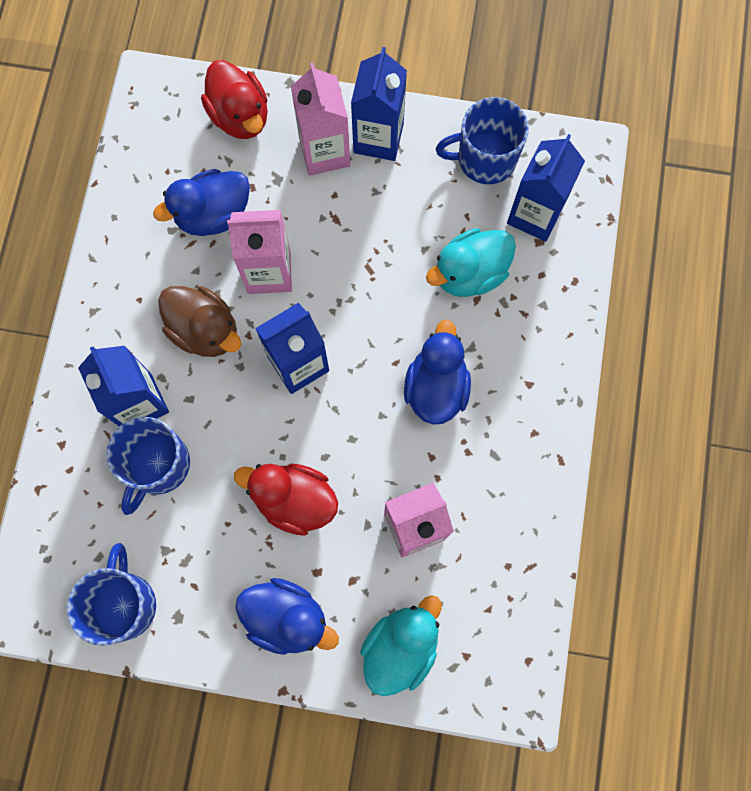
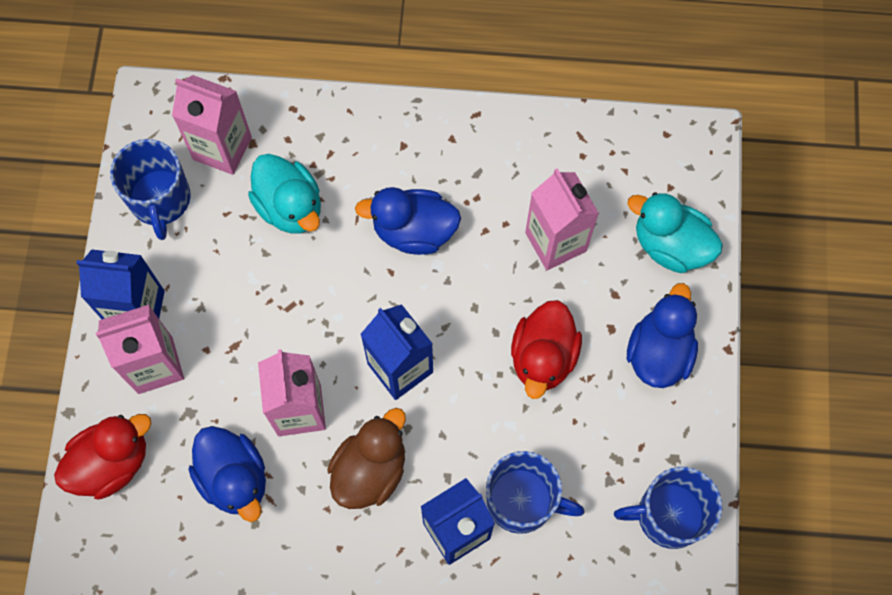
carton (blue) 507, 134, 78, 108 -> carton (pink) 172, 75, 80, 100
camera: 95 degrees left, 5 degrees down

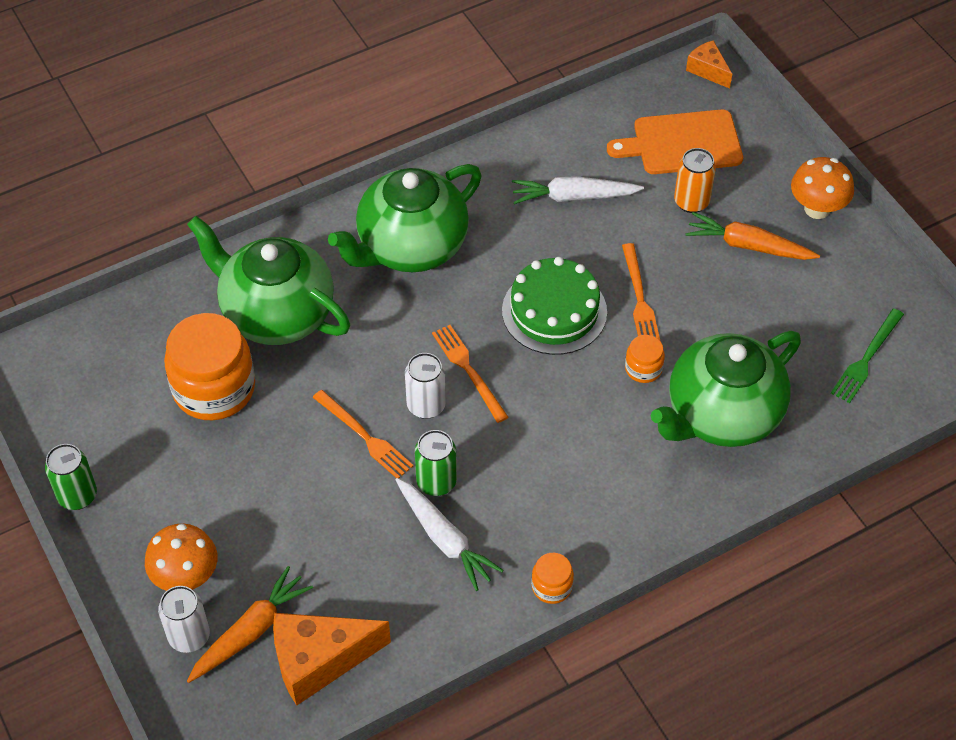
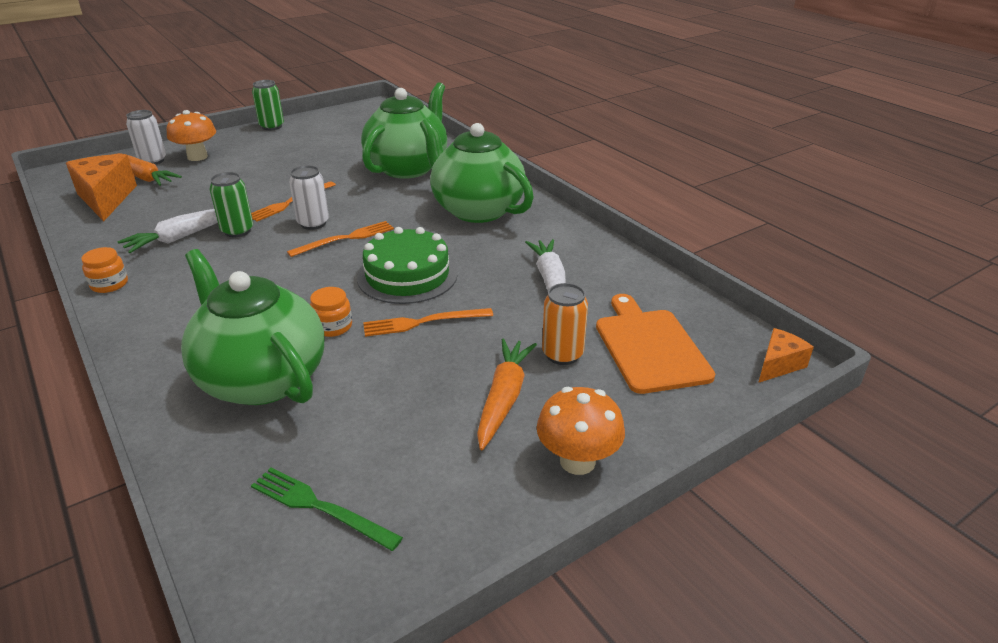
jar (orange) 164, 313, 91, 107 -> none
camera: 85 degrees right, 20 degrees down

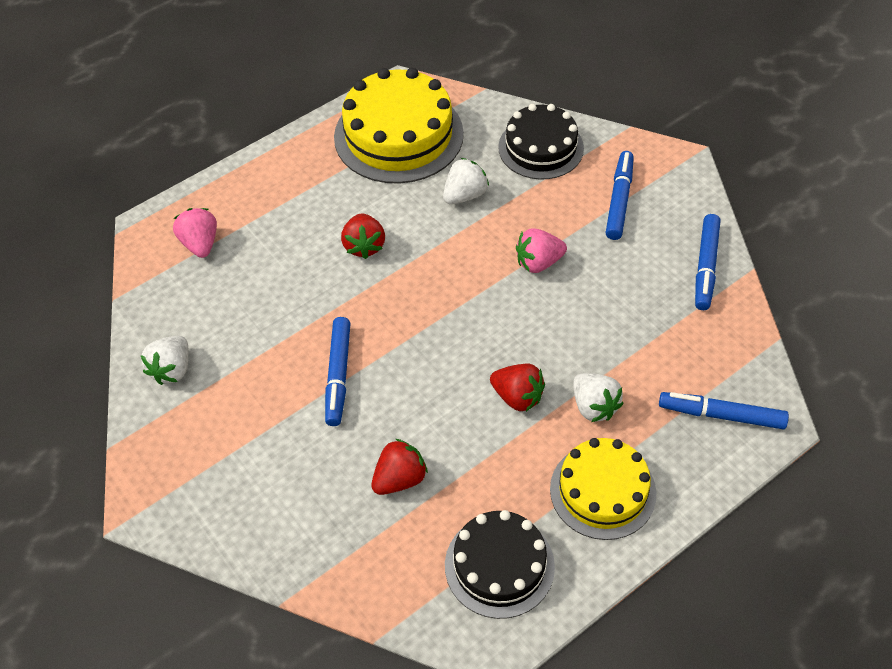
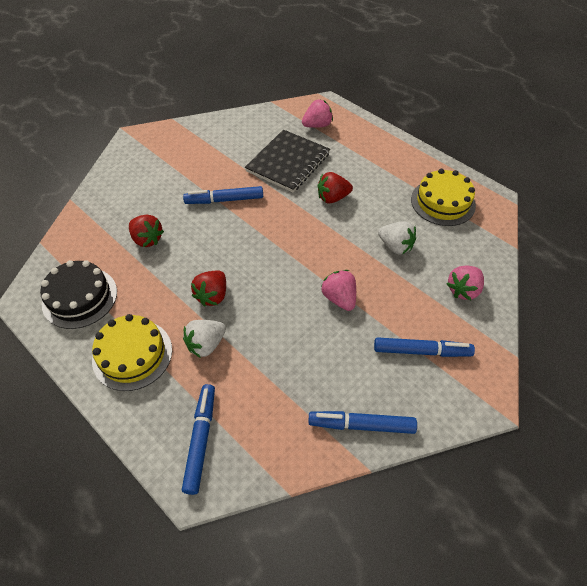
strawberry (white) 141, 336, 48, 49 -> none
cake (yellow) 334, 68, 130, 116 -> cake (yellow) 411, 169, 65, 57, x0.65
cake (black) 498, 104, 86, 76 -> strawberry (pink) 447, 266, 37, 34
none -> notebook (black) 245, 130, 85, 62
camera: 80 degrees right, 0 degrees up

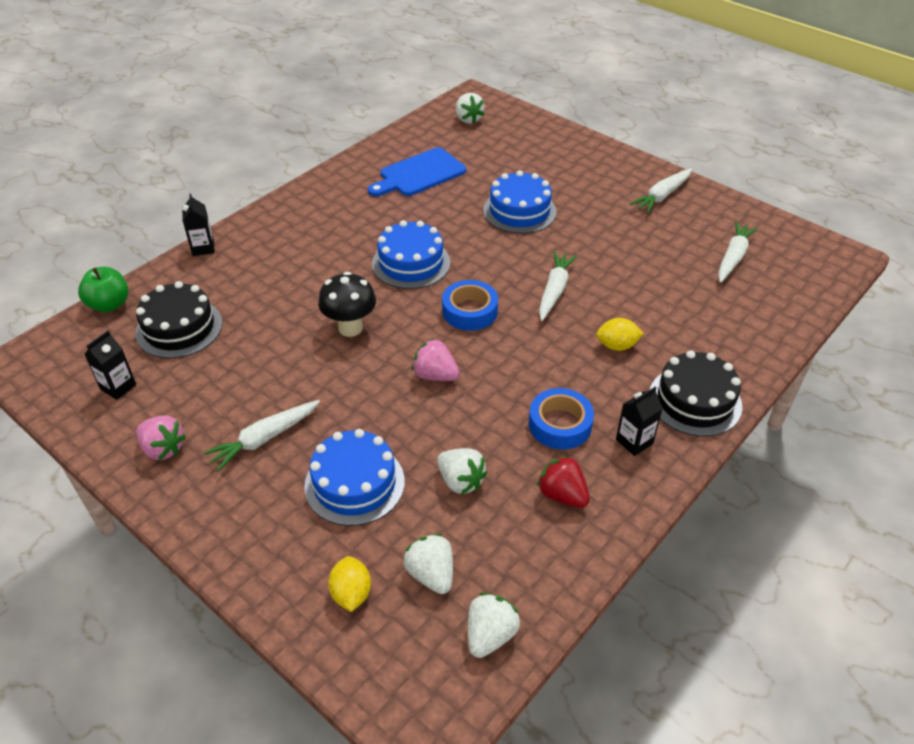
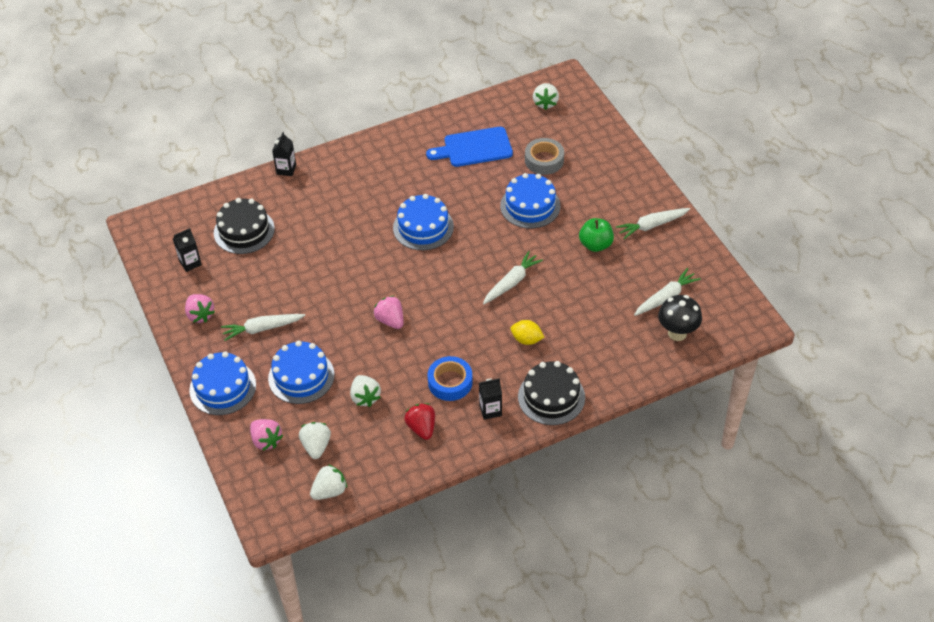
apple (green) 78, 267, 50, 45 -> apple (green) 579, 218, 35, 34, shifted
mushroom (black) 318, 272, 58, 65 -> mushroom (black) 658, 295, 44, 46, shifted
lemon (yellow) 328, 556, 43, 56 -> strawberry (pink) 250, 419, 33, 32
tape (blue) 442, 280, 56, 51 -> none
none -> cake (blue) 189, 351, 67, 64
none -> tape (grey) 525, 138, 39, 37
camera: 25 degrees right, 5 degrees up

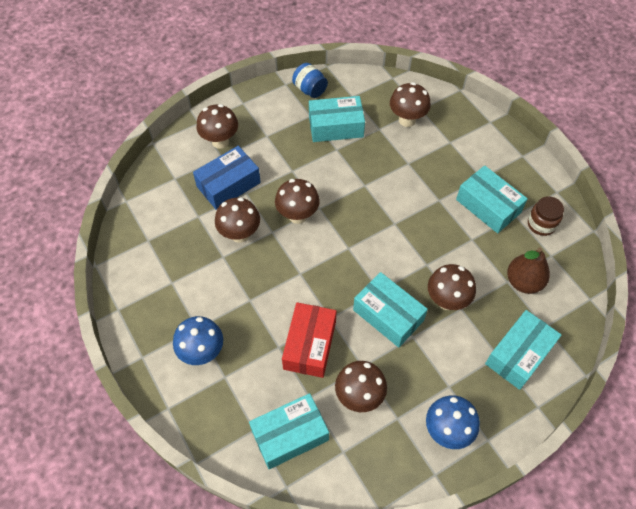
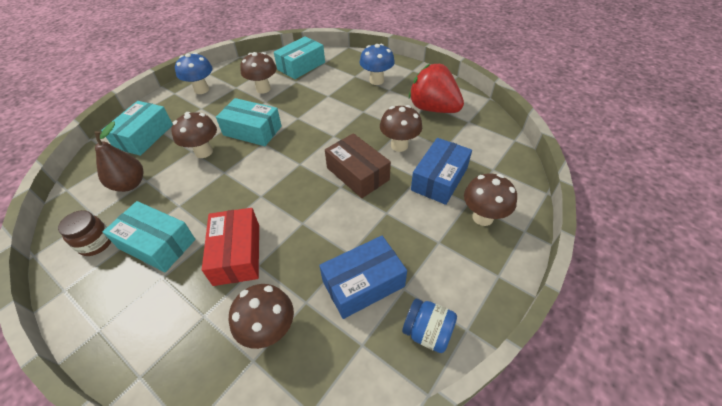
mushroom (brown) 275, 179, 45, 45 -> box (brown) 325, 133, 66, 65
box (red) 282, 302, 55, 76 -> box (red) 202, 208, 57, 78, shifted
box (turquoise) 309, 96, 56, 46 -> box (blue) 319, 236, 88, 83
none -> strawberry (red) 409, 64, 55, 49
camera: 160 degrees right, 10 degrees down

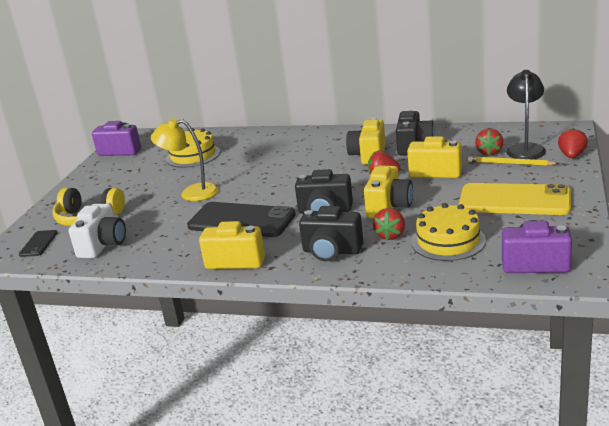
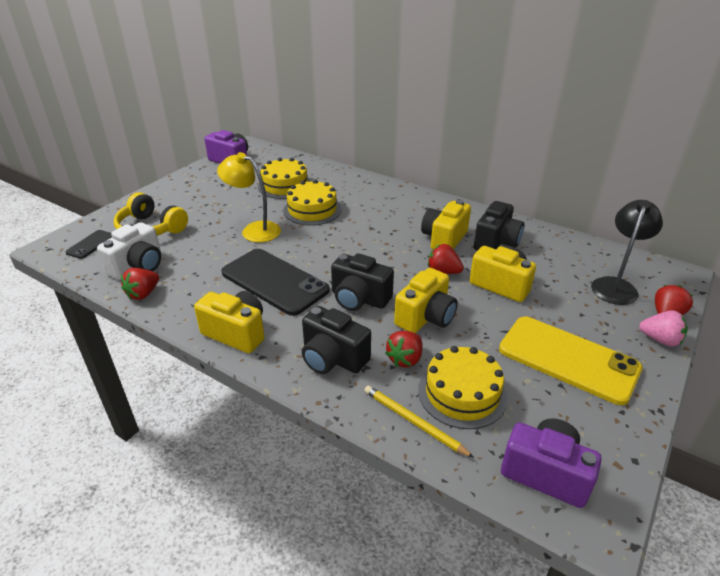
pencil (yellow) 468, 156, 91, 10 -> pencil (yellow) 364, 386, 110, 72, shifted
strawberry (red) 475, 128, 28, 28 -> strawberry (red) 121, 268, 38, 32, shifted
none -> cake (yellow) 283, 180, 58, 46
none -> strawberry (pink) 639, 310, 49, 37
camera: 15 degrees right, 10 degrees up

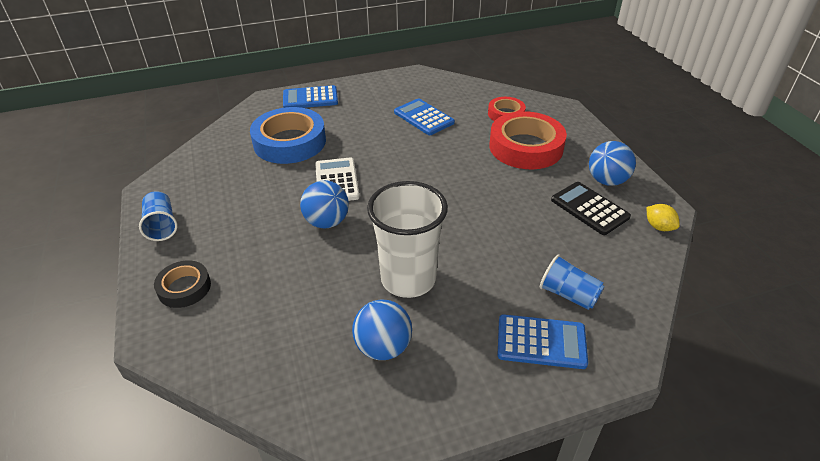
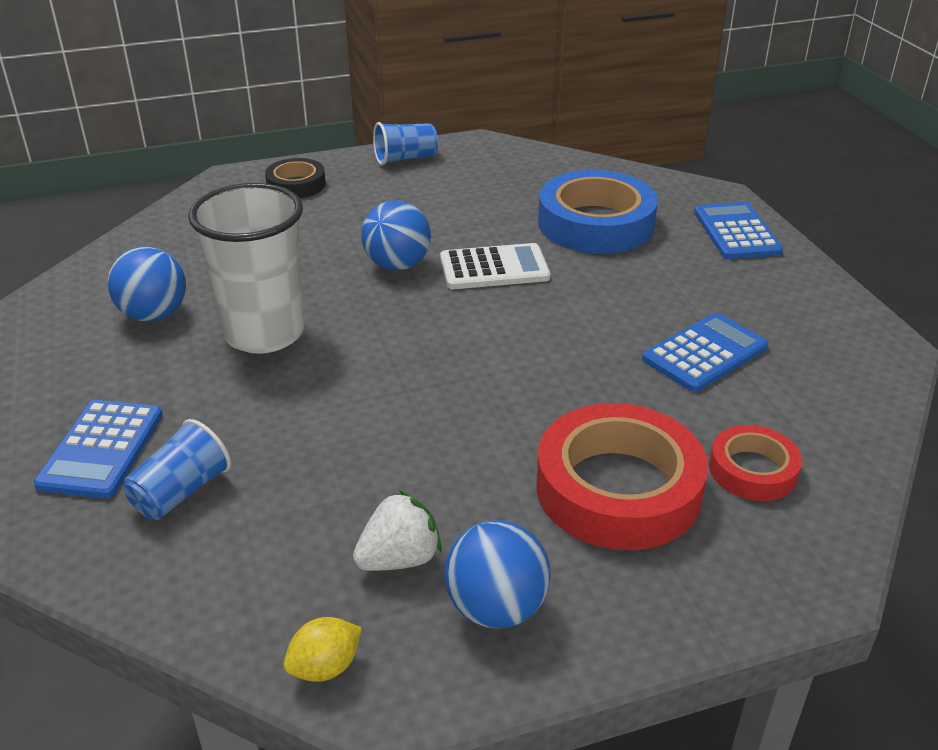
calculator (black) 551, 182, 80, 53 -> strawberry (white) 353, 490, 89, 81
camera: 90 degrees right, 5 degrees down

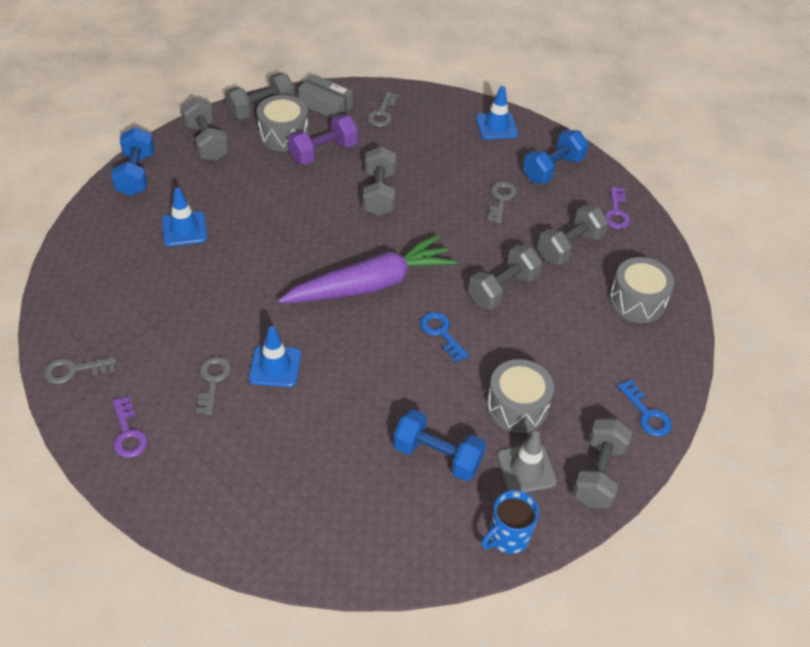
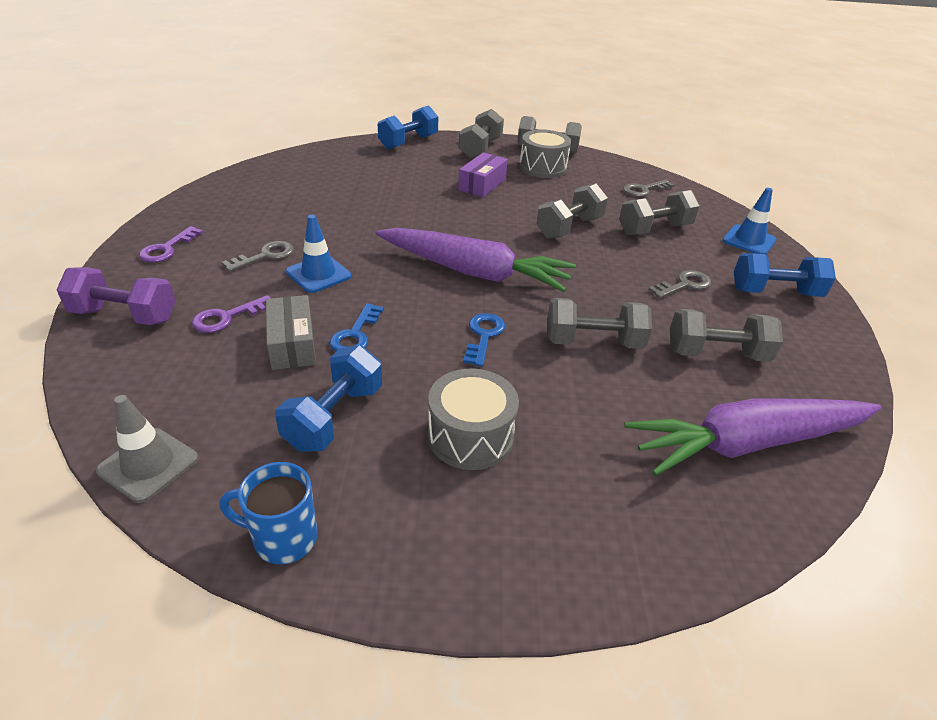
key (grey) 43, 357, 73, 27 -> none
traffic cone (blue) 162, 188, 45, 58 -> none
dumbbell (purple) 288, 114, 70, 51 -> dumbbell (purple) 56, 267, 119, 58, shifted
box (grey) 298, 74, 55, 44 -> box (grey) 266, 295, 50, 75, shifted
dumbbell (blue) 393, 409, 93, 72 -> dumbbell (blue) 275, 345, 107, 107, 45 degrees clockwise
traffic cone (grey) 497, 431, 60, 62 -> traffic cone (grey) 96, 395, 102, 108, shifted
dumbbell (grey) 572, 418, 61, 91 -> dumbbell (grey) 619, 190, 81, 45, shifted
key (purple) 605, 187, 26, 42 -> key (purple) 192, 295, 79, 38, shifted
drum (grey) 609, 257, 65, 66 -> carrot (purple) 624, 398, 257, 78
key (blue) 618, 379, 54, 57 -> key (blue) 330, 303, 54, 49, shifted
none -> box (purple) 458, 152, 50, 45
camera: 45 degrees right, 10 degrees down

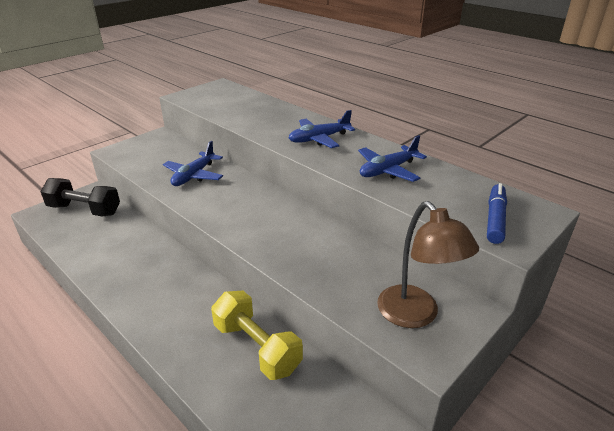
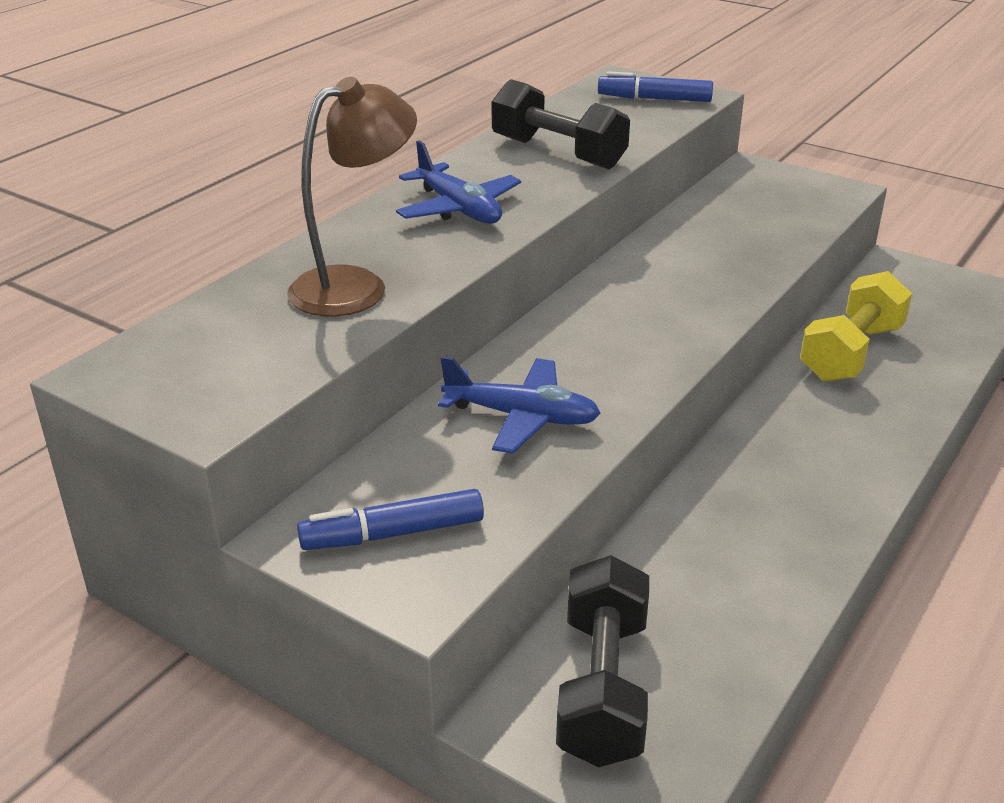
plane (blue) 358, 135, 69, 47 -> dumbbell (black) 492, 79, 138, 90
lamp (brown) 377, 201, 102, 127 -> lamp (brown) 287, 77, 130, 239, shifted
none -> marker (blue) 297, 489, 187, 61
camera: 100 degrees left, 0 degrees up

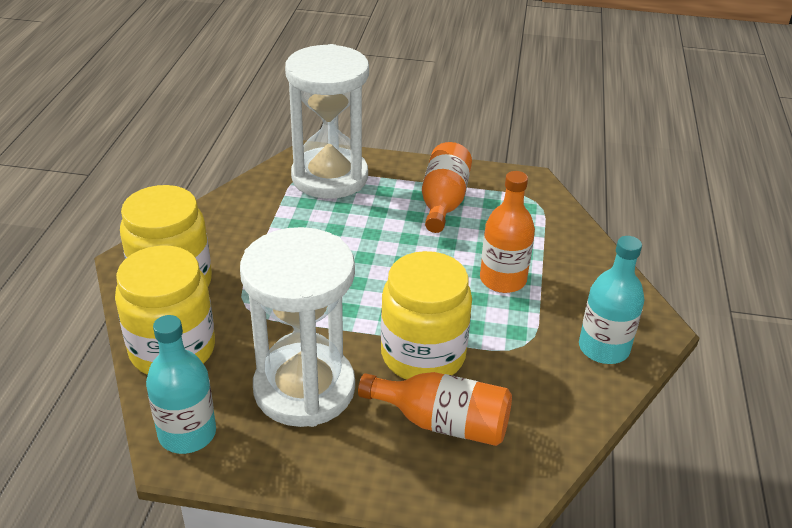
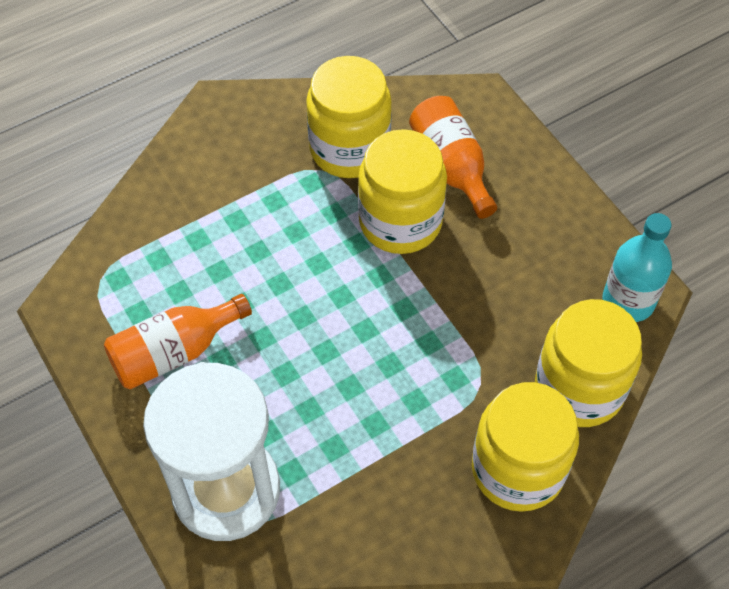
hourglass (white) 240, 227, 115, 200 -> none
bottle (orange) 480, 171, 55, 122 -> none
bottle (turquoise) 579, 236, 65, 128 -> none
none -> jar (yellow) 306, 56, 86, 122
camera: 130 degrees left, 20 degrees up

